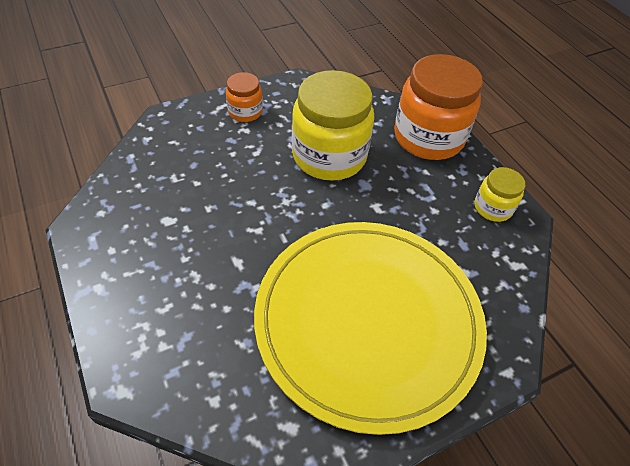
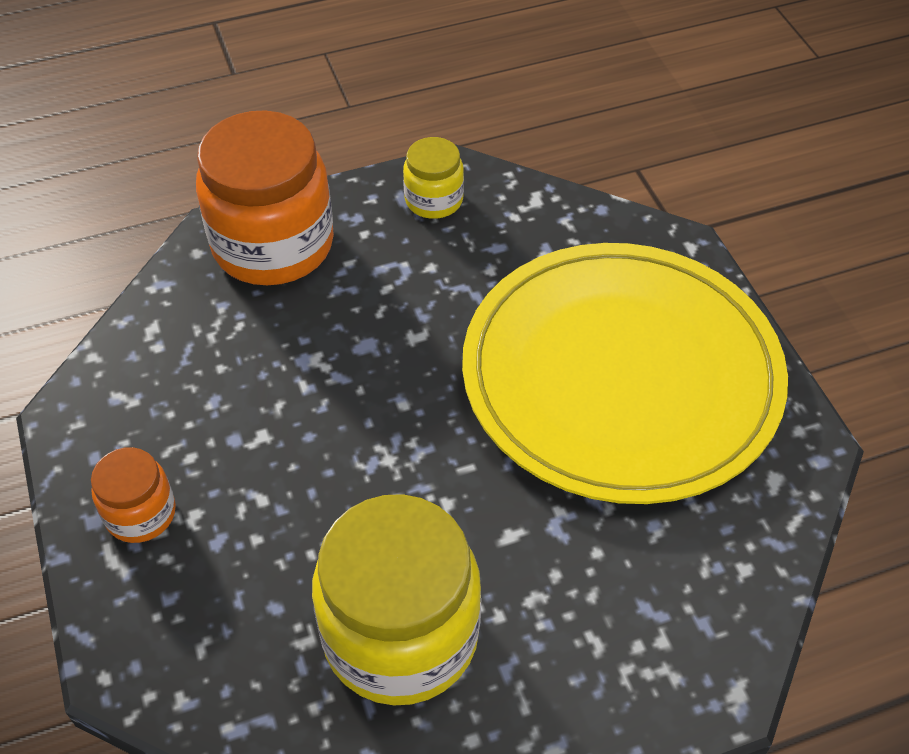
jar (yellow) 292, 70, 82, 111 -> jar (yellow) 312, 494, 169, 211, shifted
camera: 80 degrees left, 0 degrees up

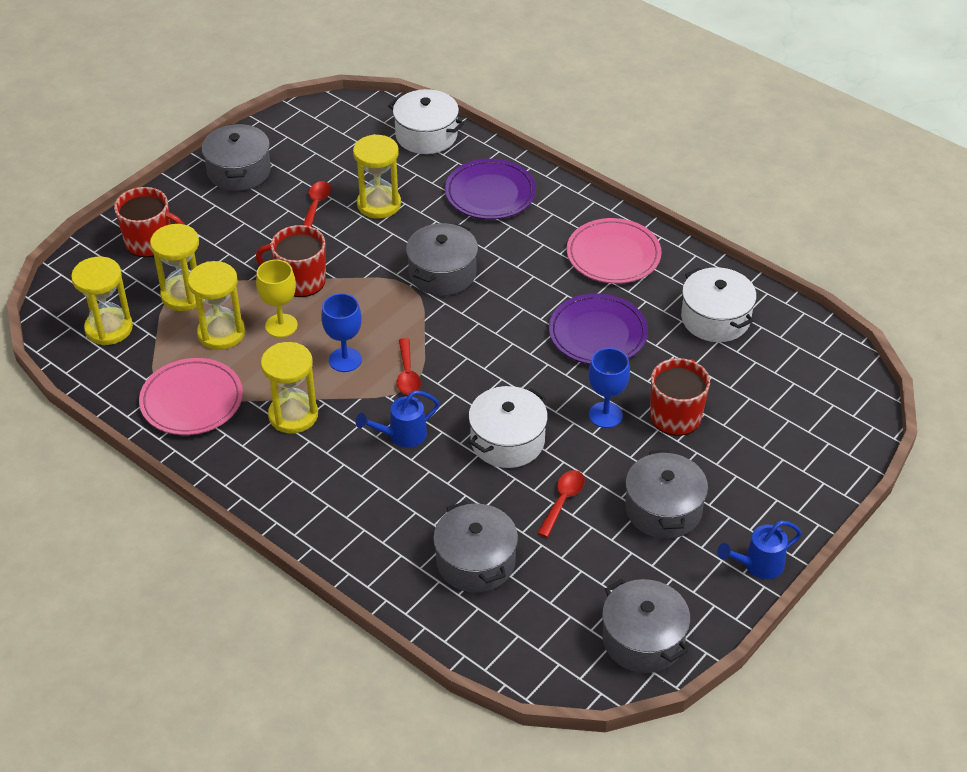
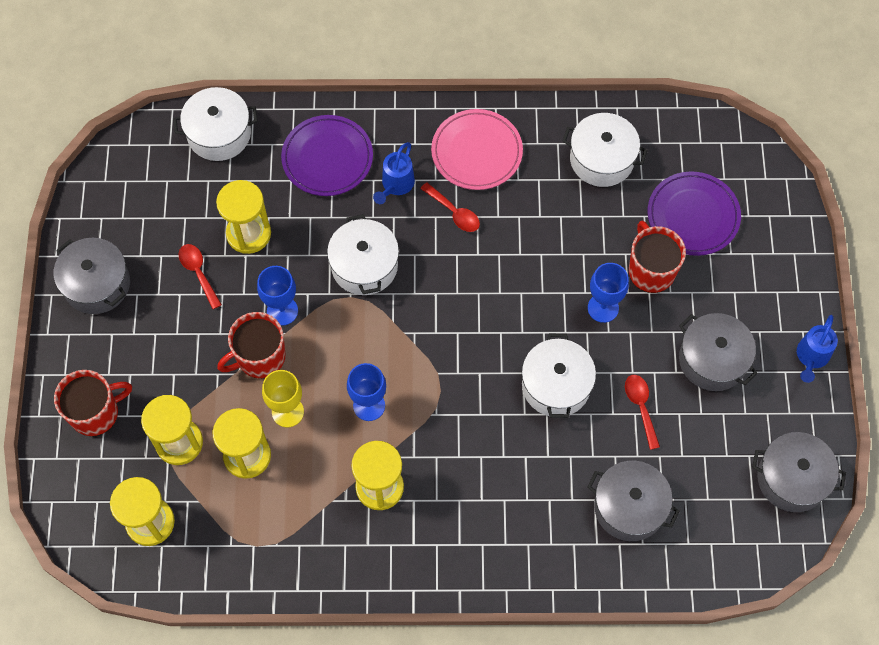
plate (pink) 139, 358, 104, 77 -> none
watering can (blue) 356, 391, 84, 57 -> watering can (blue) 373, 142, 42, 62, shifted
spoon (red) 397, 338, 24, 57 -> spoon (red) 420, 182, 60, 50, shifted
pot (grey) 406, 223, 72, 73 -> pot (white) 327, 214, 72, 81
plate (purple) 549, 294, 99, 70 -> plate (purple) 648, 171, 93, 85, shifted
none -> goblet (blue) 257, 266, 41, 60
camera: 40 degrees left, 20 degrees up

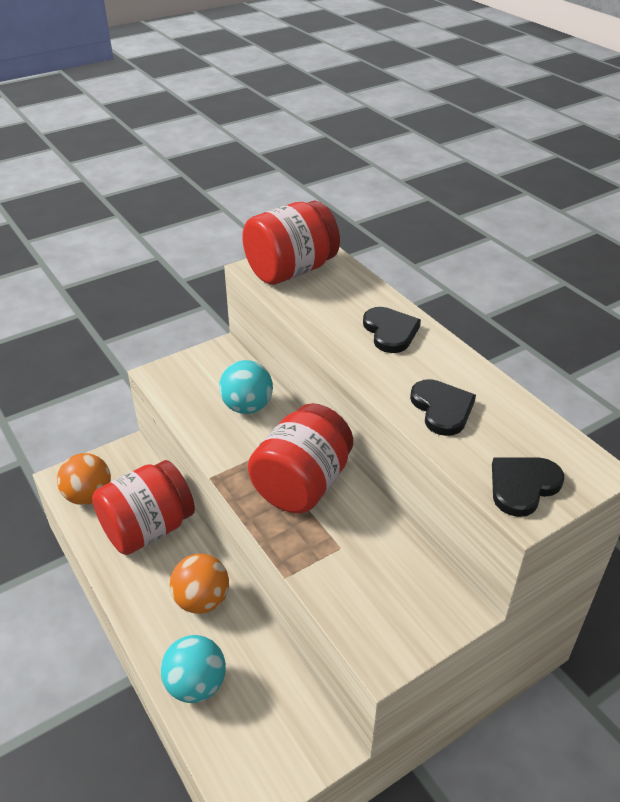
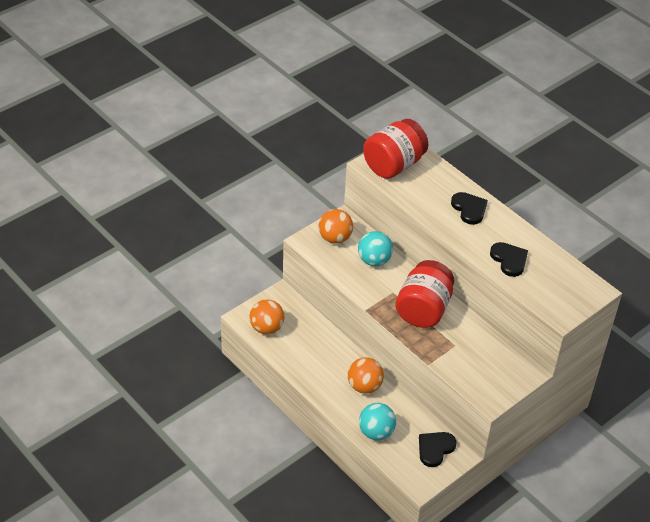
jar (red) 92, 460, 103, 95 -> none
heart (black) 492, 458, 72, 59 -> heart (black) 419, 432, 37, 35, shifted
none -> ball (orange) 319, 209, 34, 35
camera: 10 degrees left, 5 degrees up

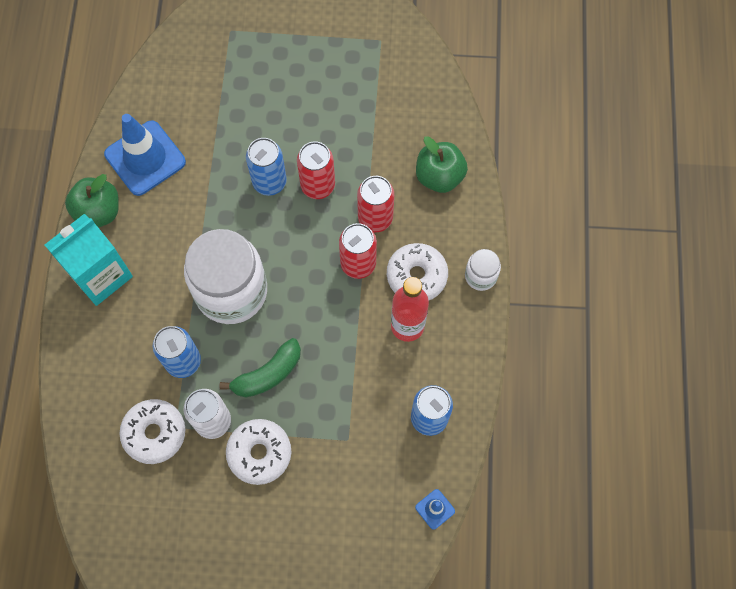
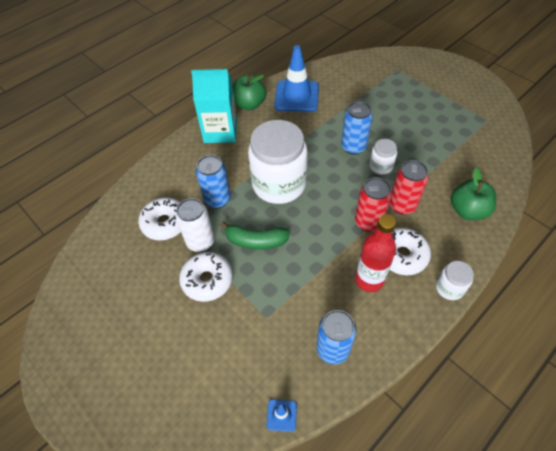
can (red) 297, 141, 38, 58 -> jar (white) 369, 139, 28, 36
camera: 45 degrees right, 15 degrees down

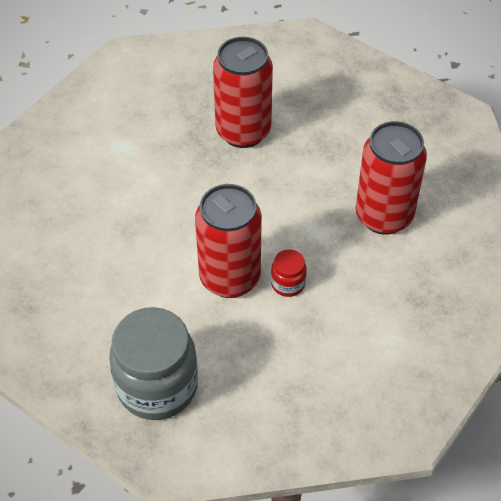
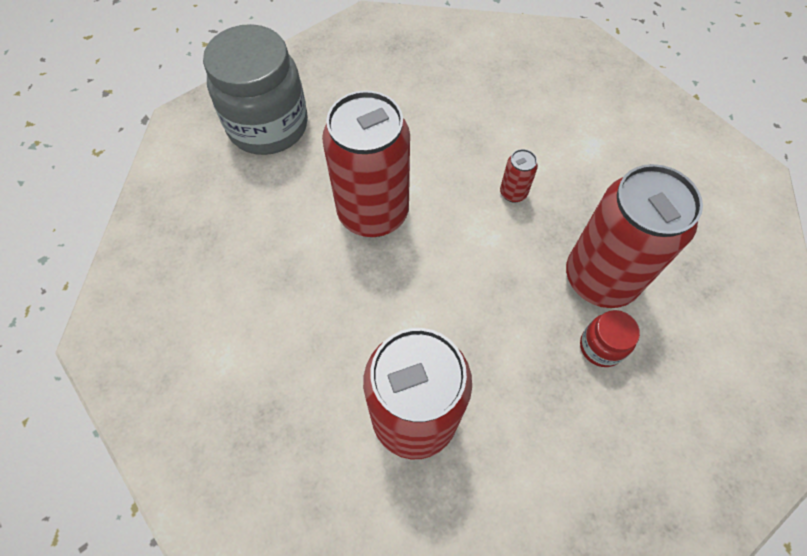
jar (red) 271, 249, 36, 48 -> jar (red) 580, 310, 60, 57, shifted
none -> can (red) 500, 149, 38, 54
camera: 105 degrees right, 10 degrees up

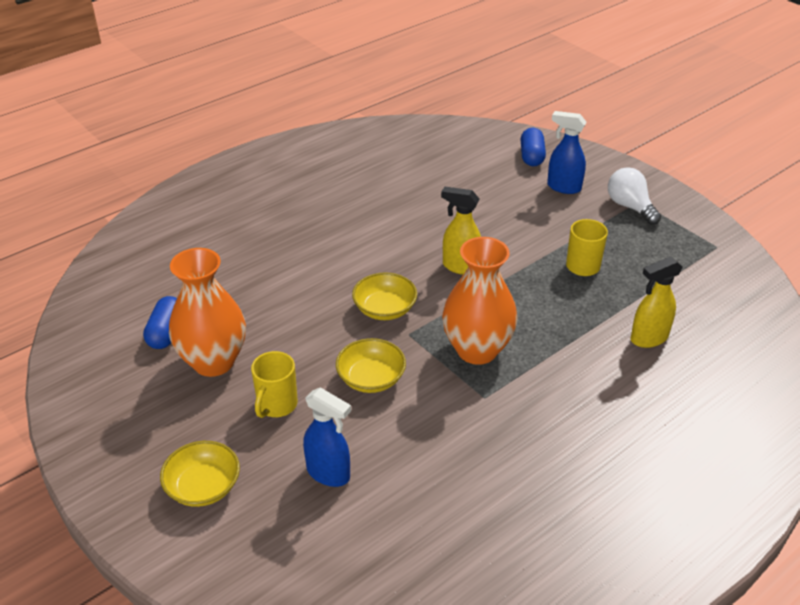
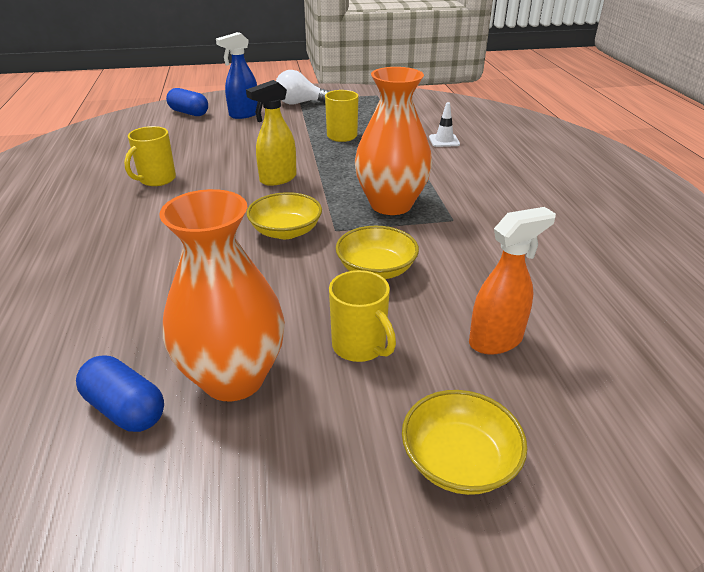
spray bottle (blue) 303, 387, 48, 100 -> spray bottle (orange) 469, 207, 87, 148
spray bottle (yellow) 630, 256, 53, 92 -> traffic cone (white) 429, 102, 31, 45
none -> mug (yellow) 124, 126, 52, 60
camera: 60 degrees left, 5 degrees down

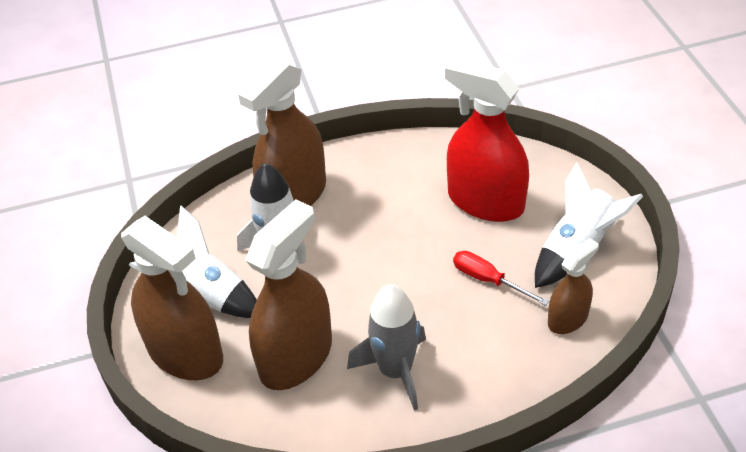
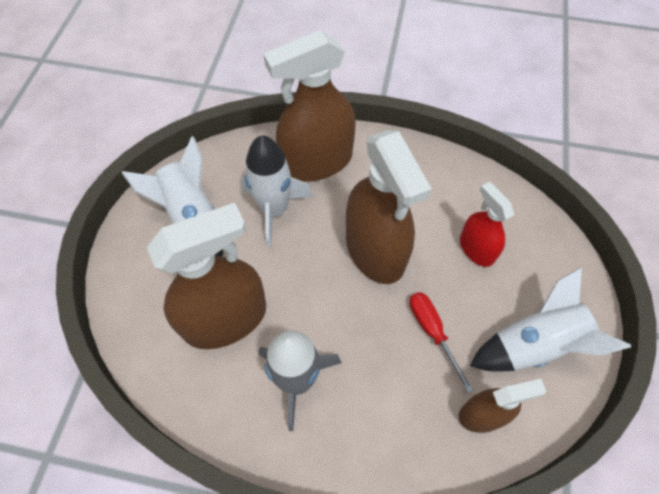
spray bottle (brown) 121, 216, 102, 164 -> spray bottle (brown) 346, 130, 86, 154, shifted
spray bottle (red) 445, 58, 84, 164 -> spray bottle (red) 460, 182, 54, 85, x0.55
camera: 25 degrees right, 15 degrees up

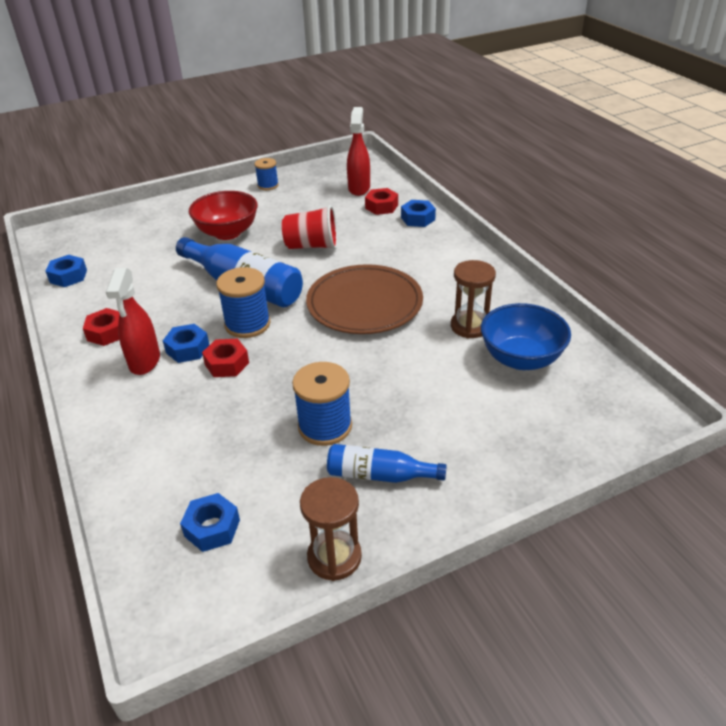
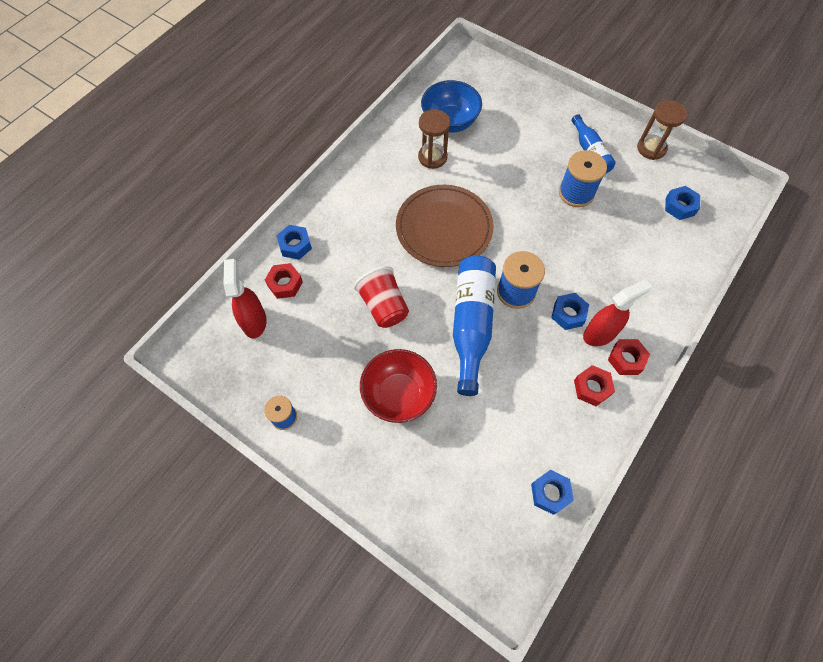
nut (red) 202, 339, 47, 38 -> nut (red) 608, 339, 42, 36, shifted
spray bottle (red) 347, 107, 23, 89 -> spray bottle (red) 224, 259, 42, 79, 105 degrees clockwise
camera: 120 degrees left, 25 degrees up

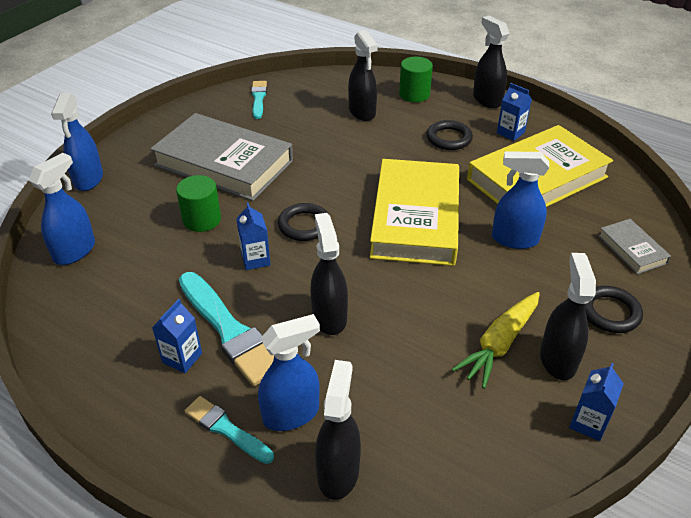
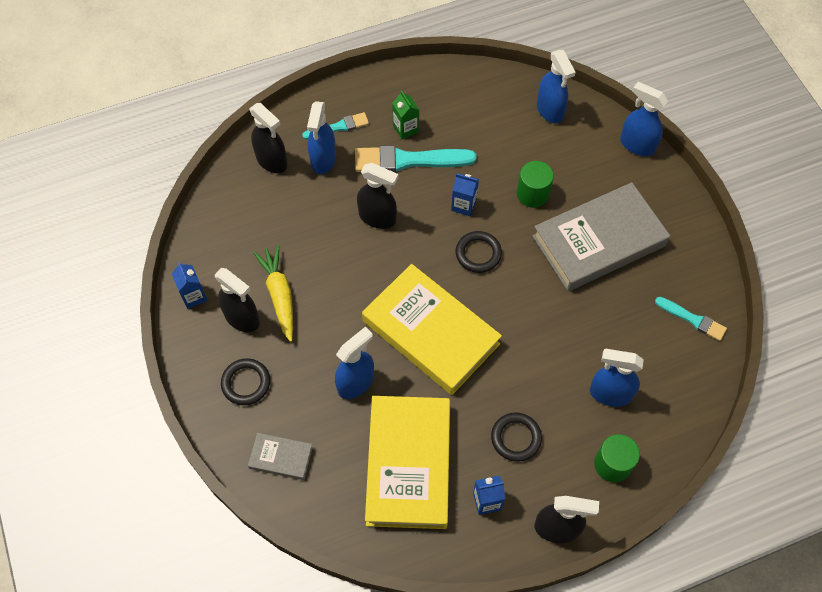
carton (blue) 152, 299, 50, 74 -> carton (green) 392, 90, 27, 49
spray bottle (black) 348, 30, 30, 91 -> spray bottle (blue) 590, 349, 54, 58
camera: 125 degrees right, 20 degrees up

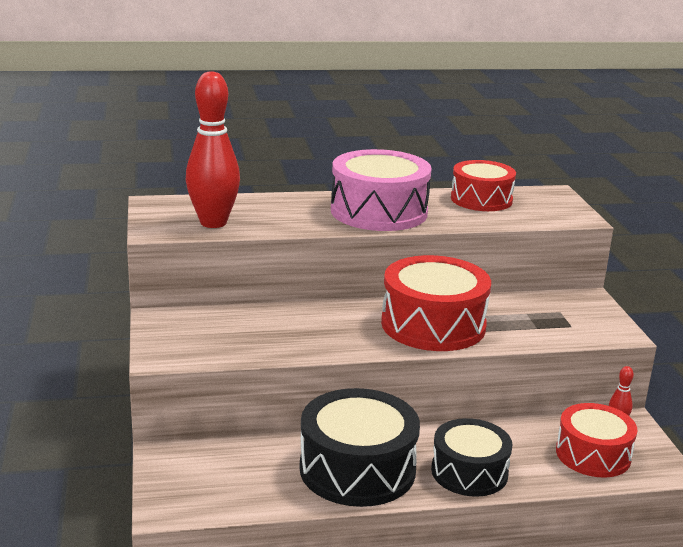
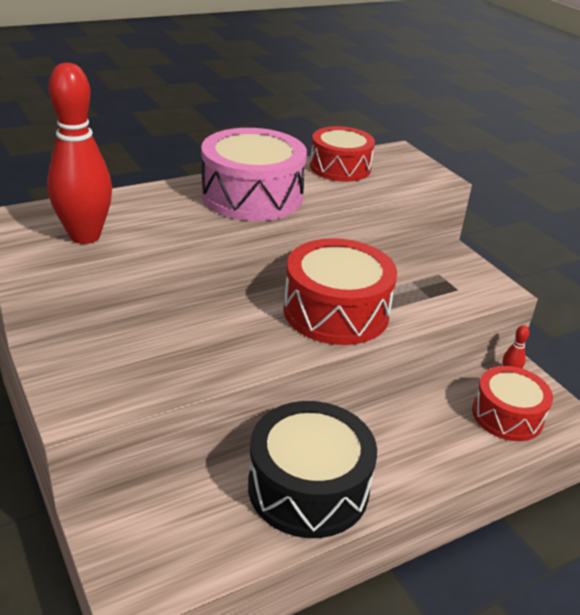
drum (black) 431, 418, 81, 79 -> none
camera: 20 degrees left, 10 degrees up

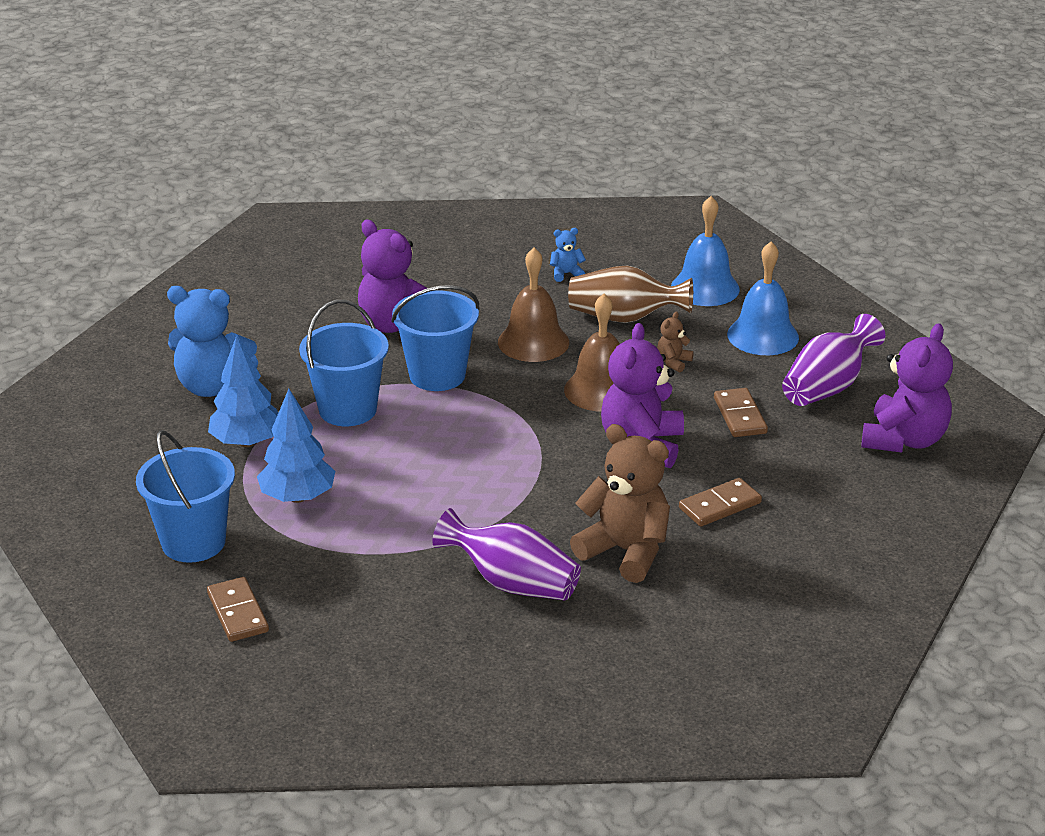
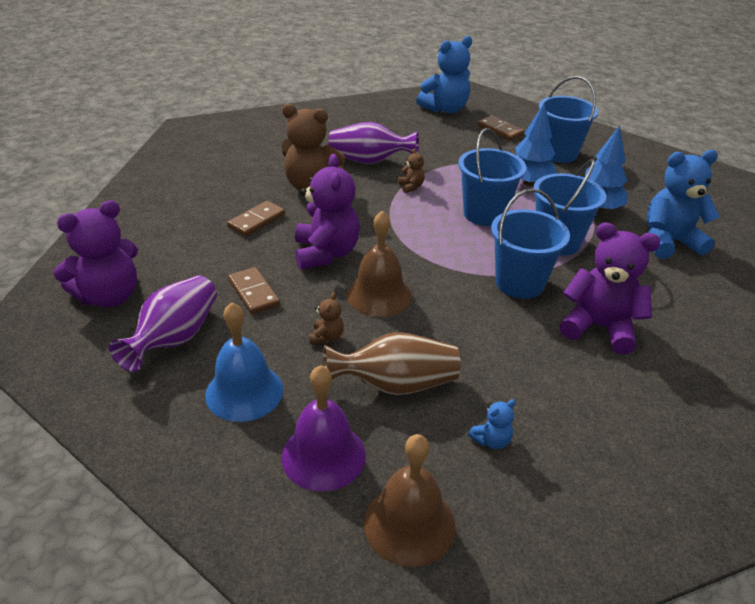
bell (brown) 498, 248, 71, 114 -> bell (brown) 364, 434, 91, 133, shifted
bell (blue) 671, 196, 69, 110 -> bell (purple) 281, 365, 85, 127
teddy bear (purple) 861, 323, 92, 130 -> teddy bear (purple) 53, 200, 85, 108, 135 degrees counterclockwise
none -> teddy bear (brown) 398, 148, 27, 45
none -> teddy bear (blue) 416, 36, 56, 77
none -> bucket (blue) 458, 128, 68, 98
camera: 160 degrees right, 5 degrees up

